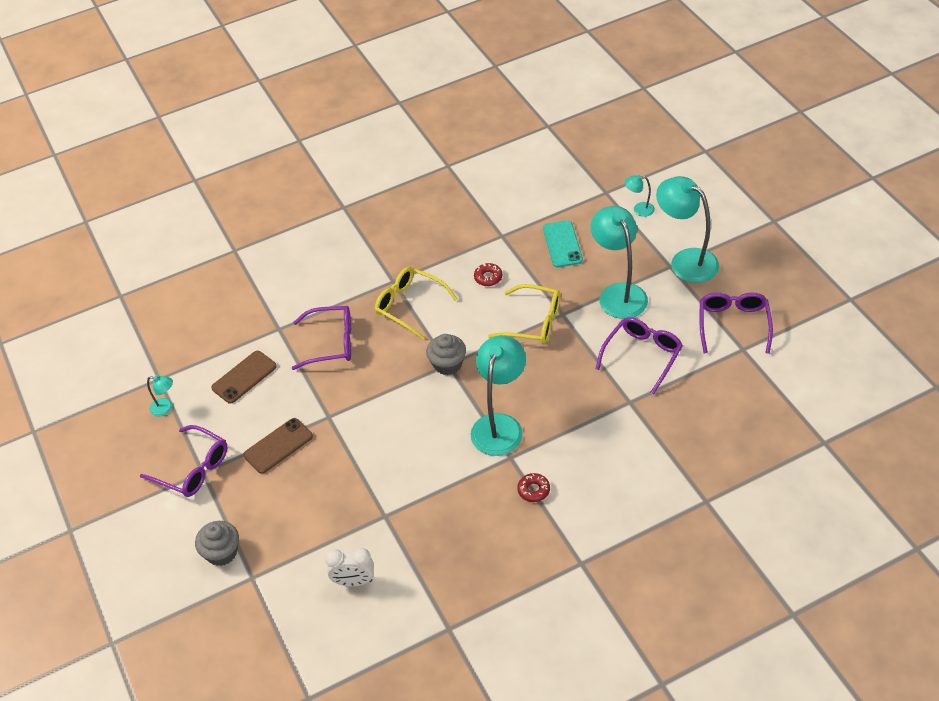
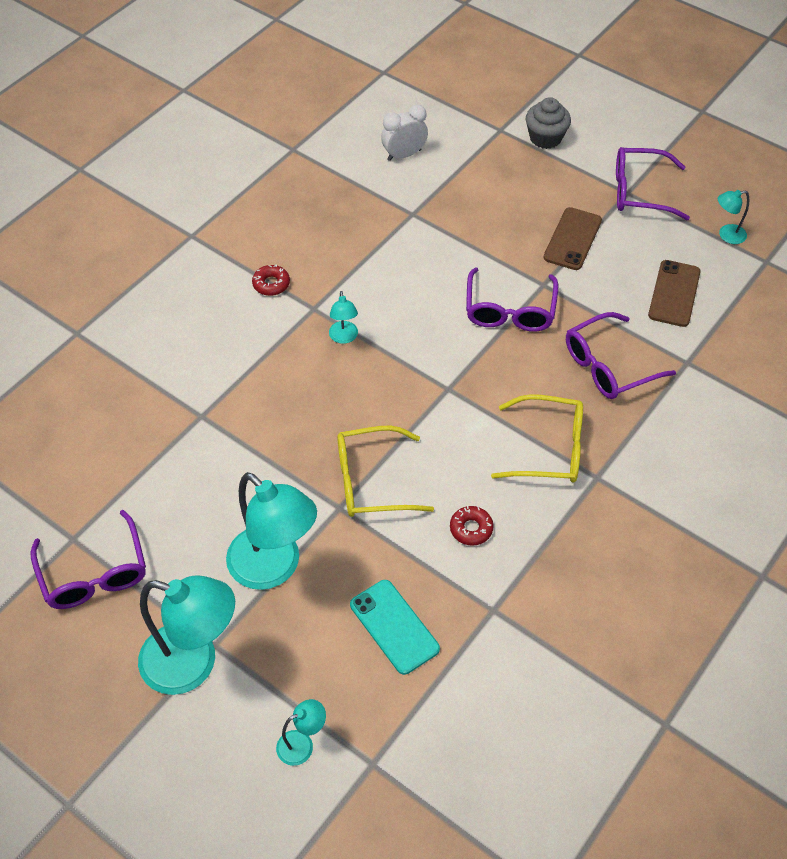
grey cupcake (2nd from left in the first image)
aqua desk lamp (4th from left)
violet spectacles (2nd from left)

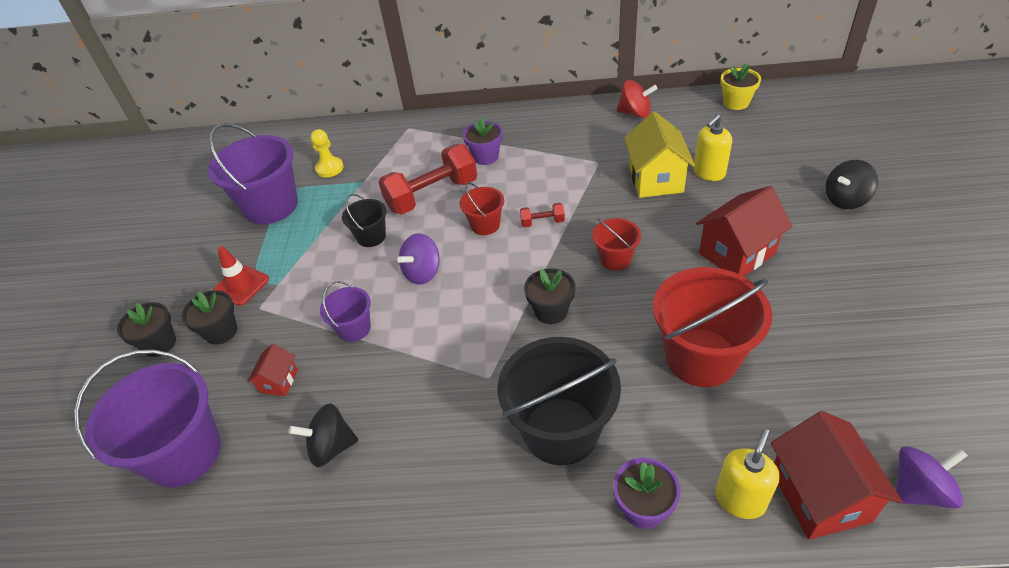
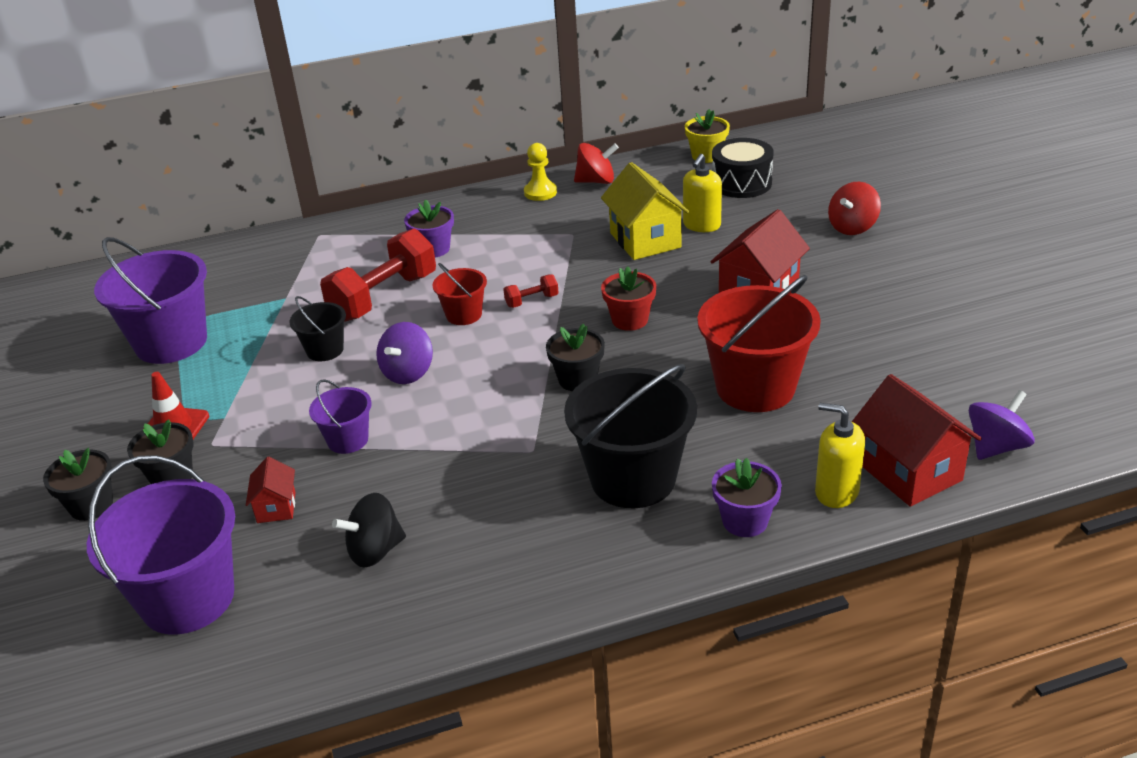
golden chess pawn
crimson flower pot
golden soap pump (2nd from left)
crimson toy top (2nd from left)
jet-black drum

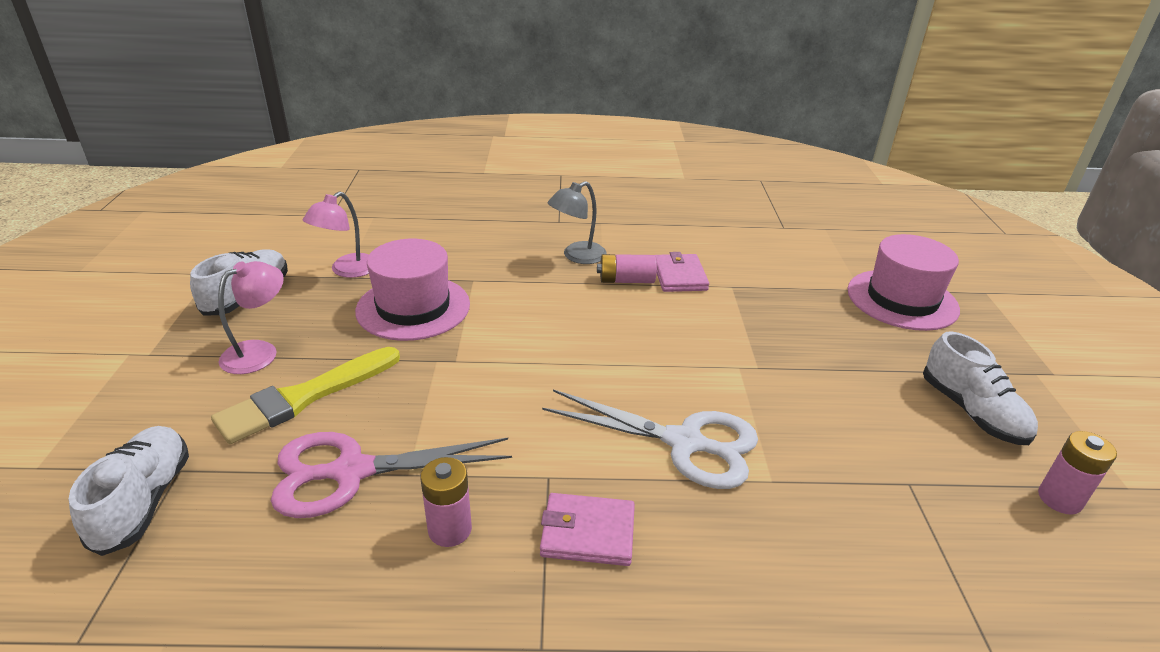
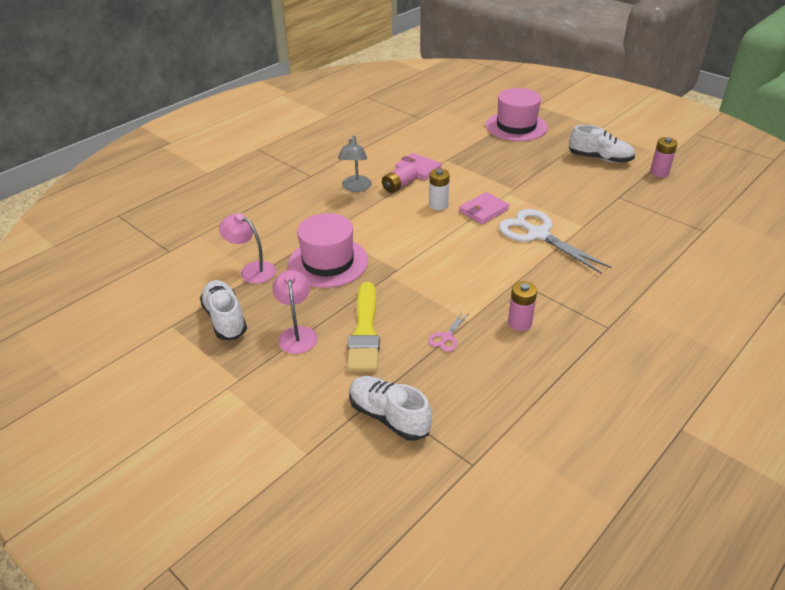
rose-pink scissors
rose-pink desk lamp (1st from left)
rose-pink billfold (2nd from left)
white scissors
white AA battery

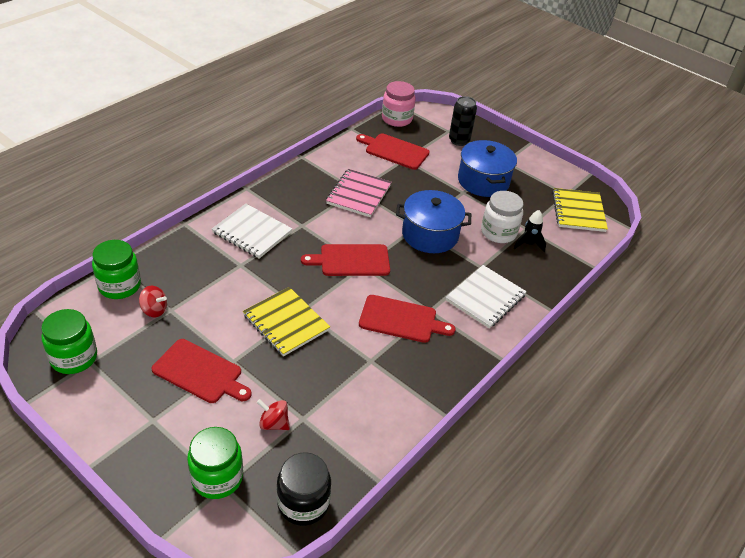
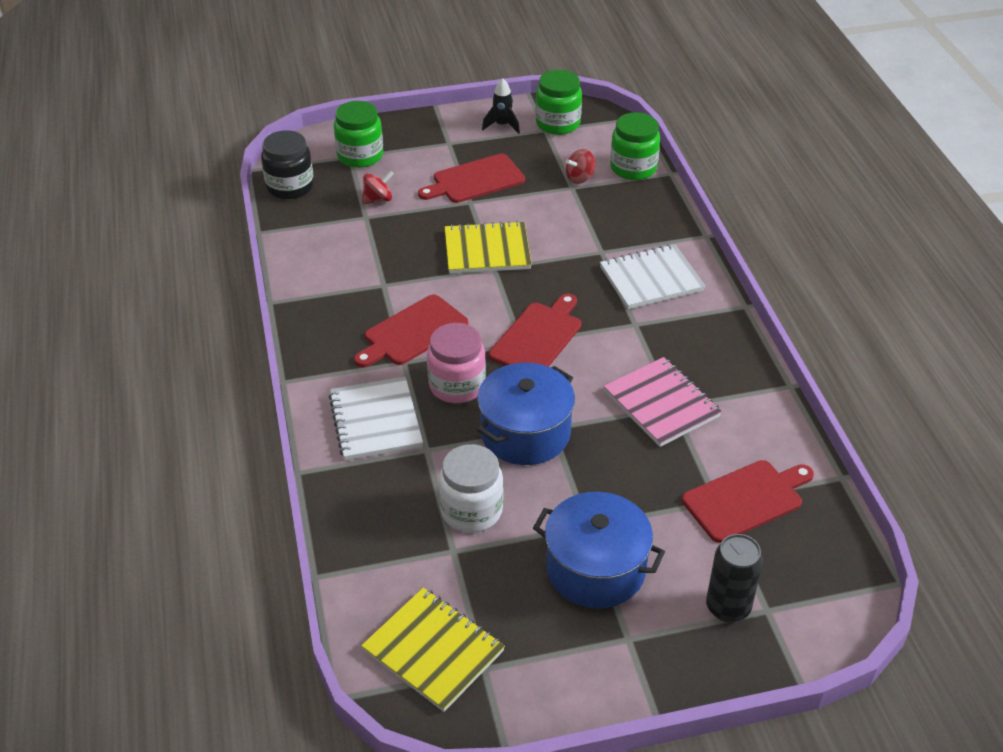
rose-pink preserve jar
jet-black toy rocket

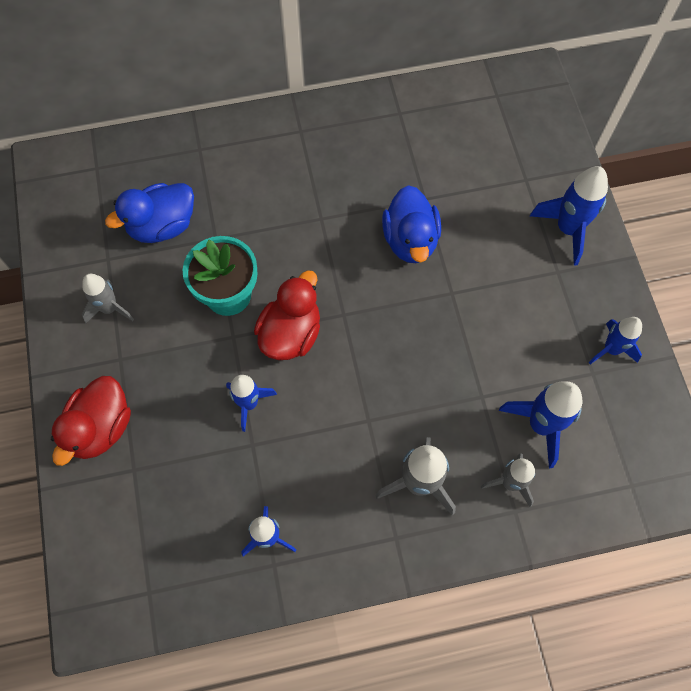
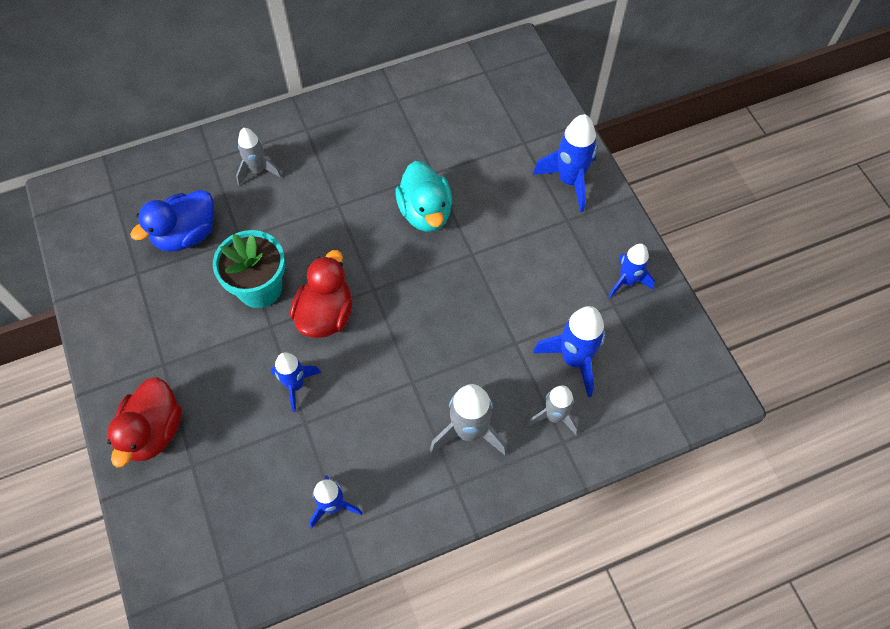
grey toy rocket (1st from left)
aqua rubber duck

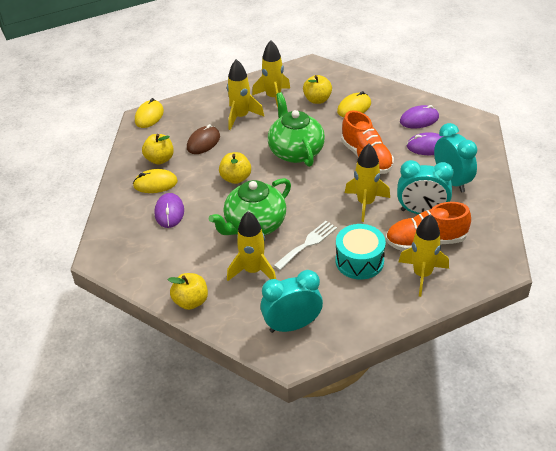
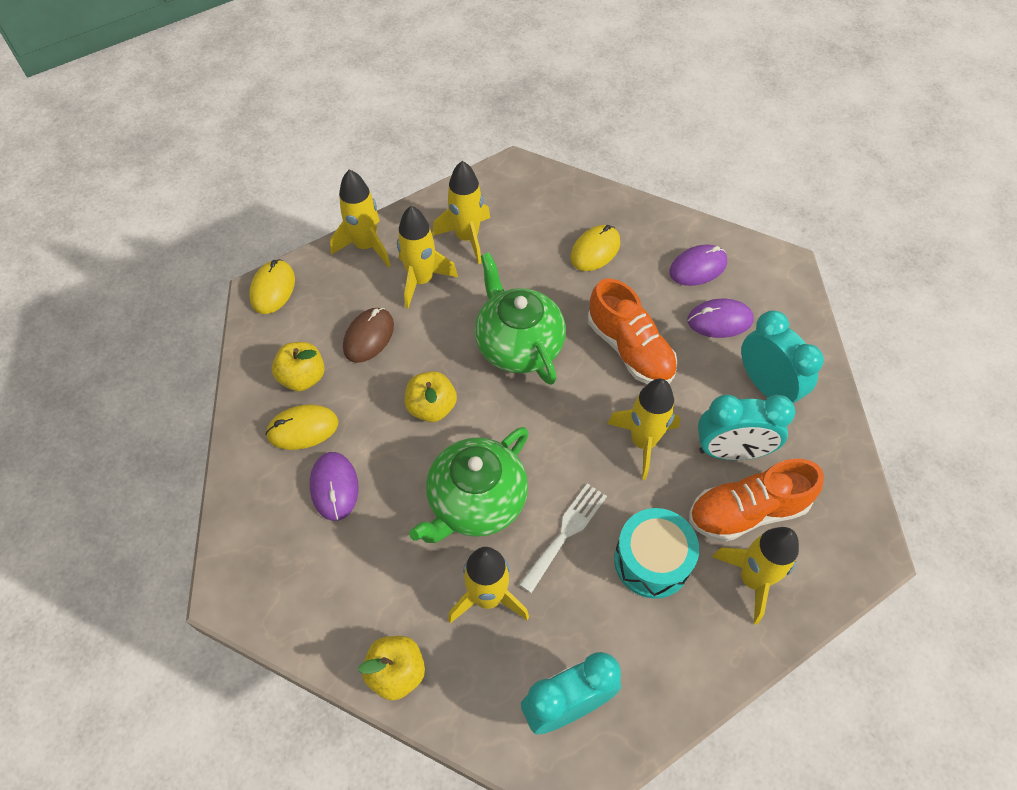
golden apple fruit (4th from left in the first image)
golden toy rocket (1st from left)

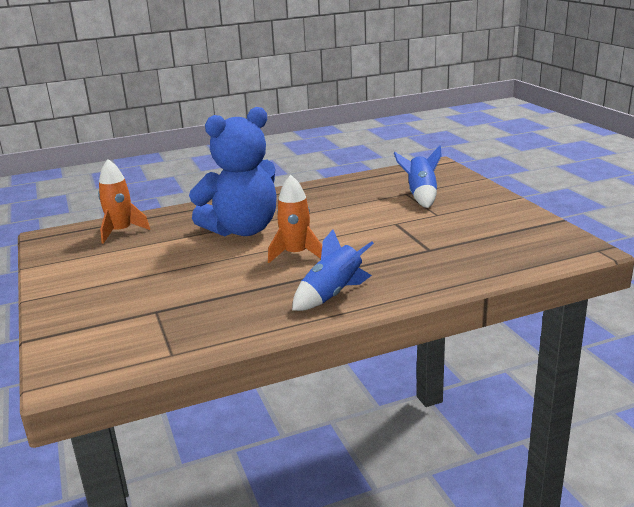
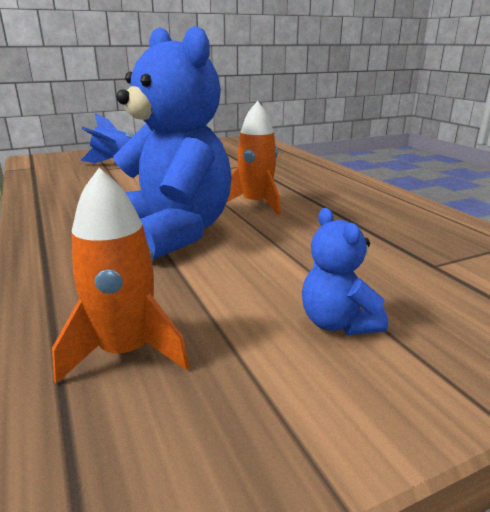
blue toy rocket (1st from left in the first image)
blue teddy bear (2nd from left)

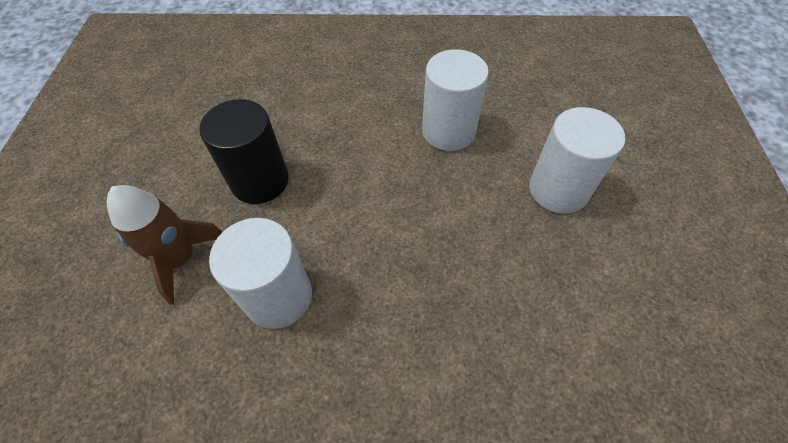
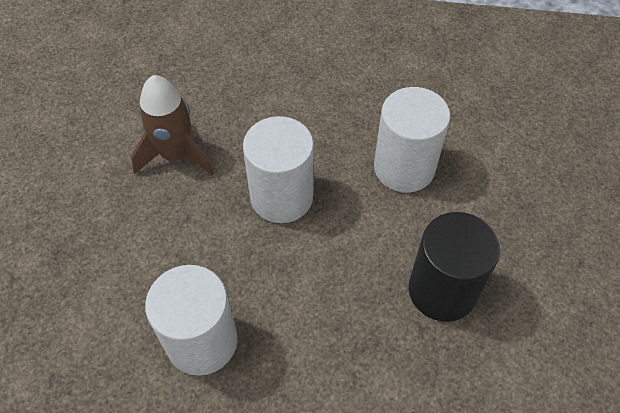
brown toy rocket
white solid cylinder (2nd from left)

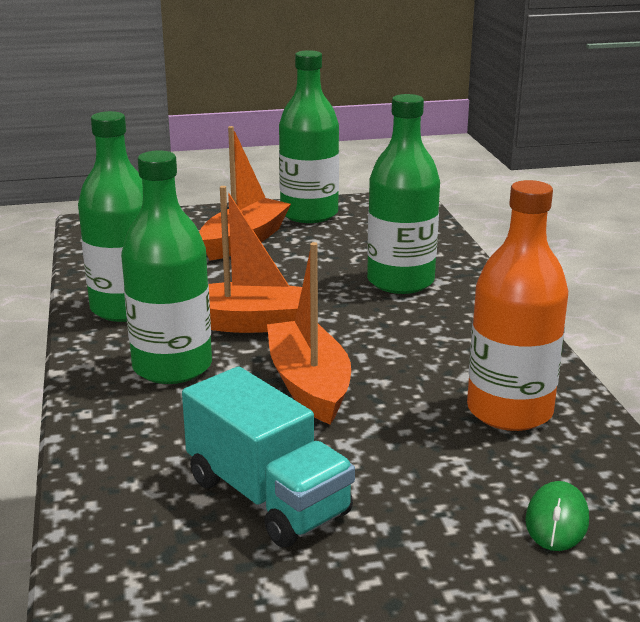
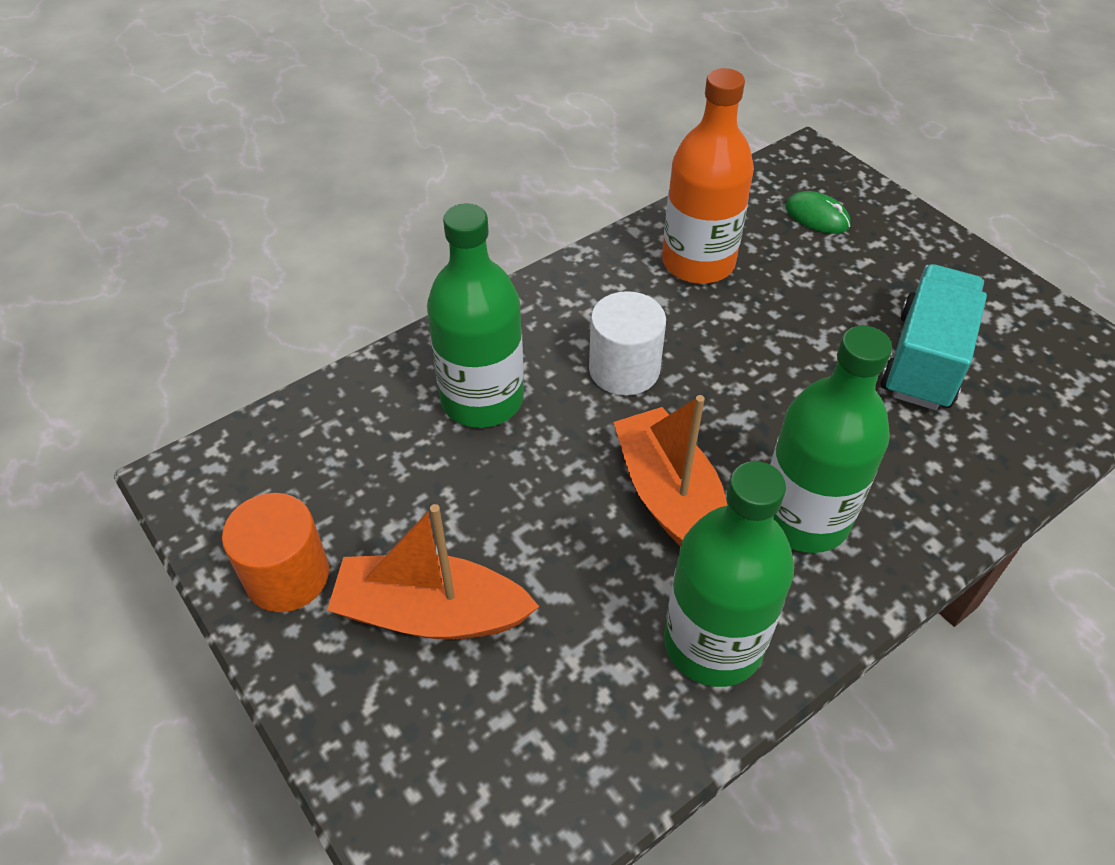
bright orange boat (3rd from left in the first image)
bright orange solid cylinder
leaf-green PC mouse
white solid cylinder

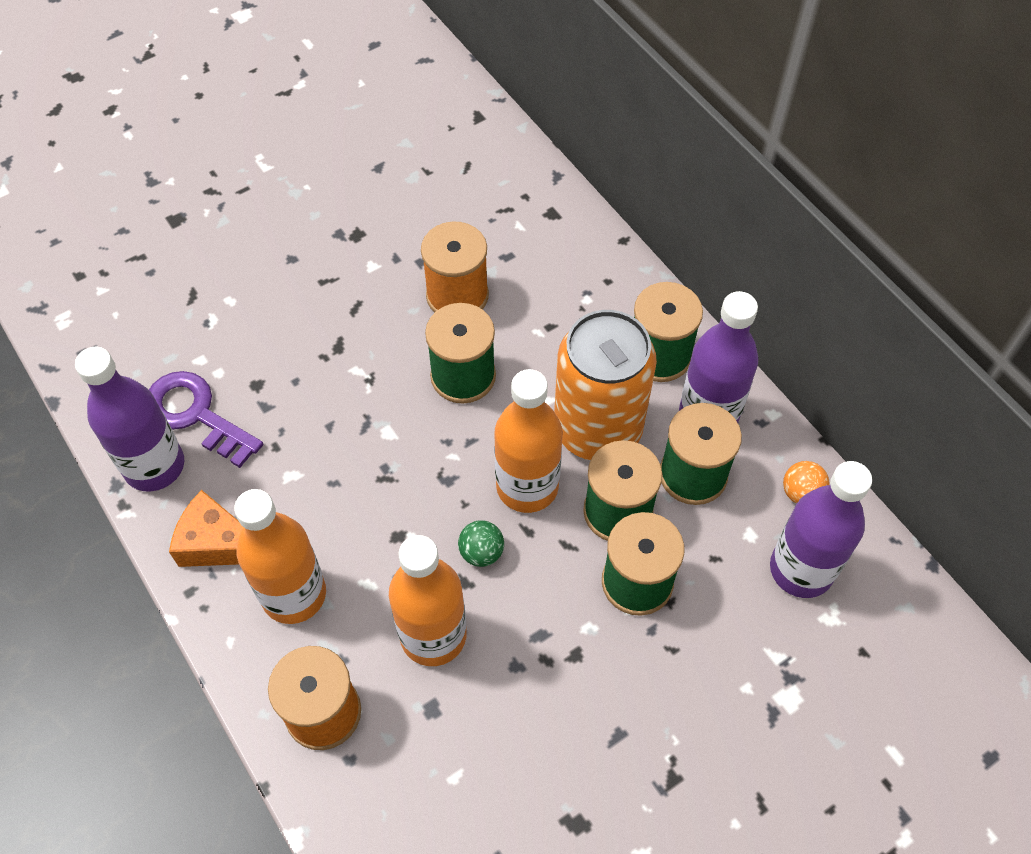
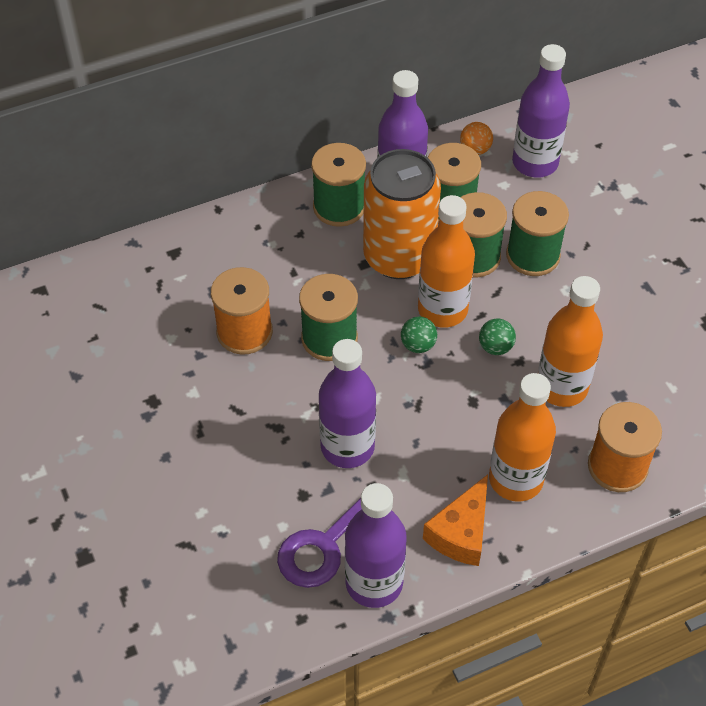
violet bottle (1st from left)
leaf-green play ball (1st from left)

